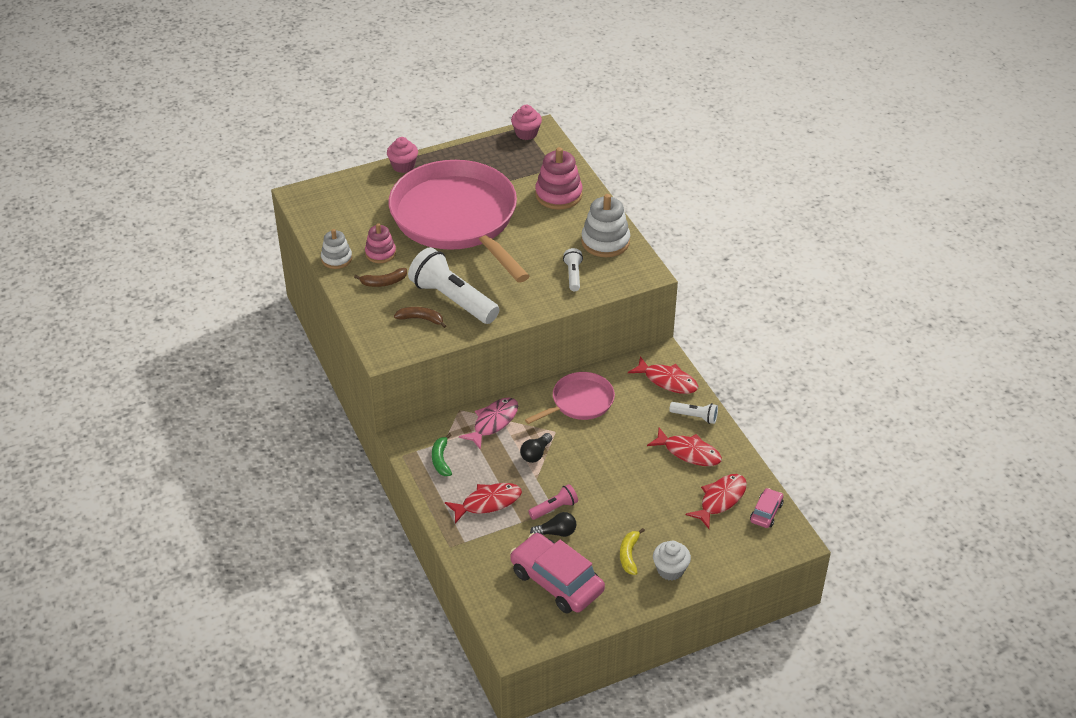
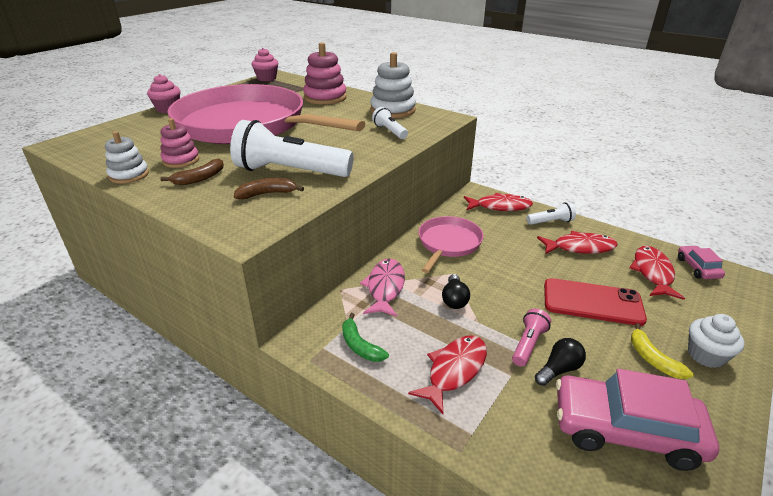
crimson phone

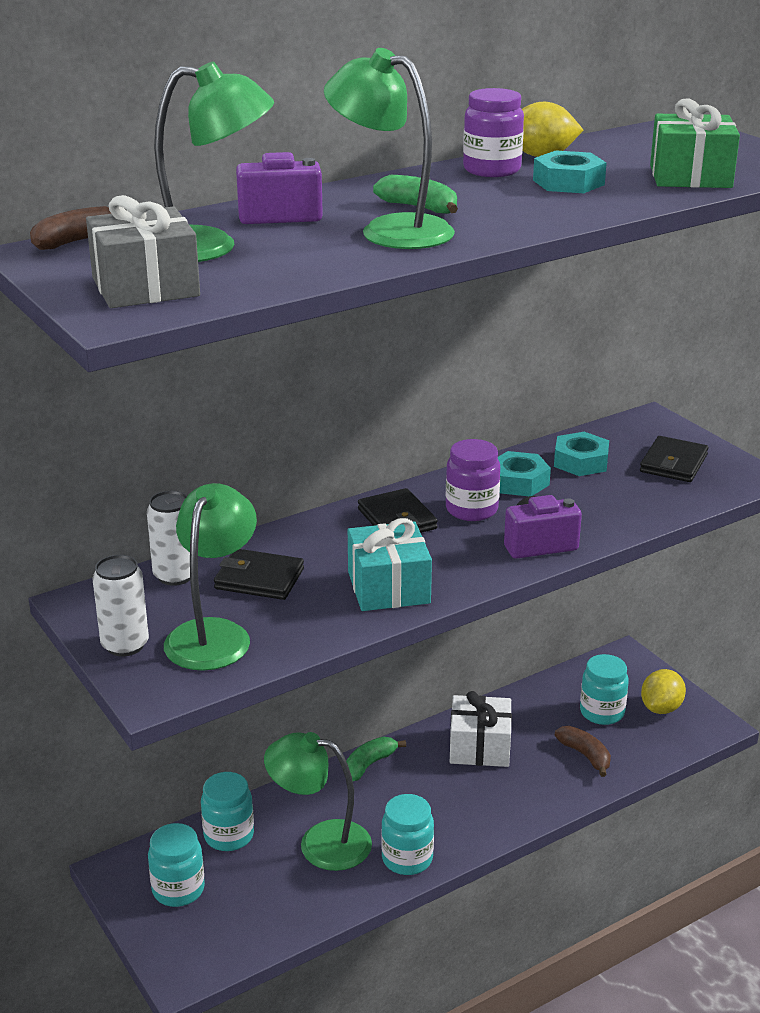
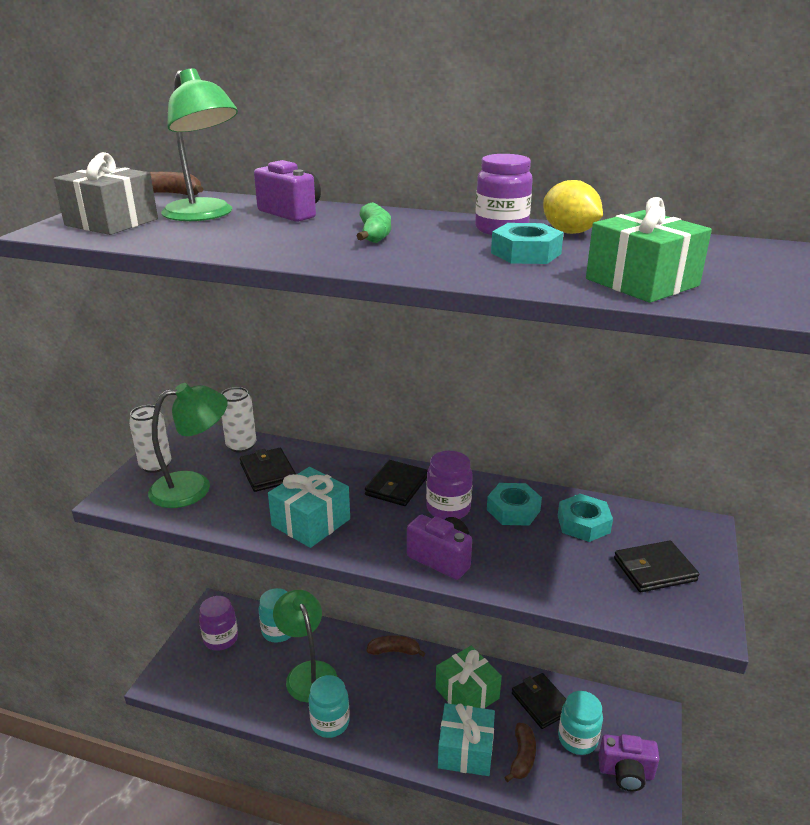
violet preserve jar (1st from left)
leaf-green desk lamp (4th from left in the first image)
brown toy banana (2nd from left)
leaf-green present (1st from left)
violet photo camera (3rd from left)
aqua present (2nd from left)
jet-black billfold (3rd from left)

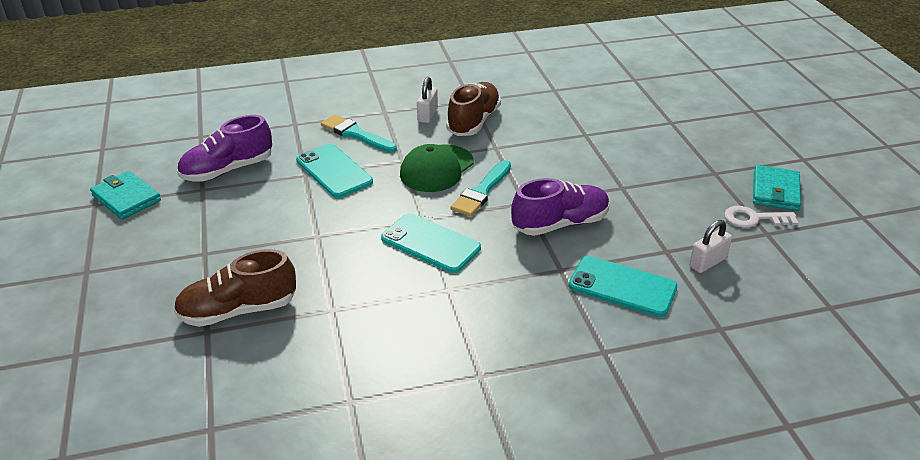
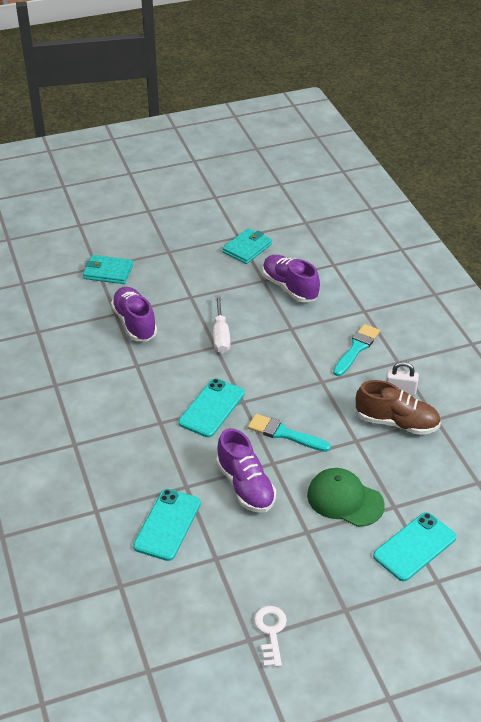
violet shoe (1st from left)
aqua phone (3rd from left)
leaf-green cap
white padlock (2nd from left in the first image)
aqua billfold (1st from left)
white screwdriver

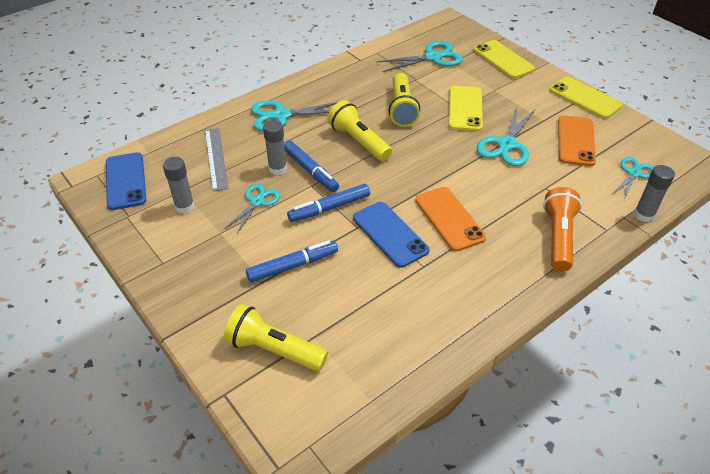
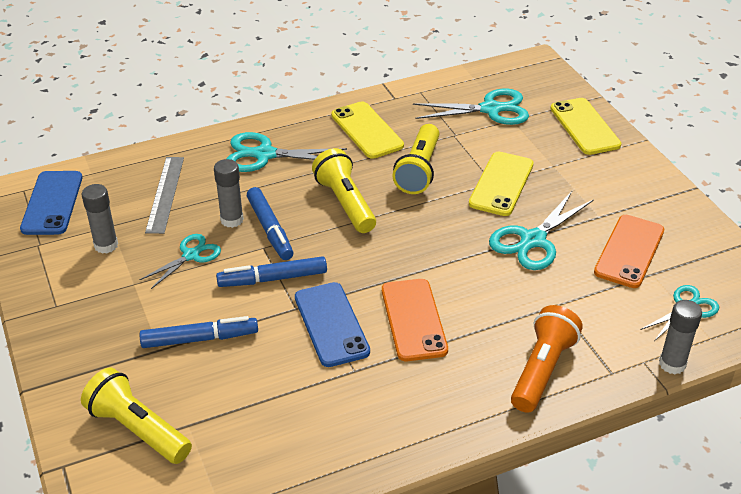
golden phone (1st from left)

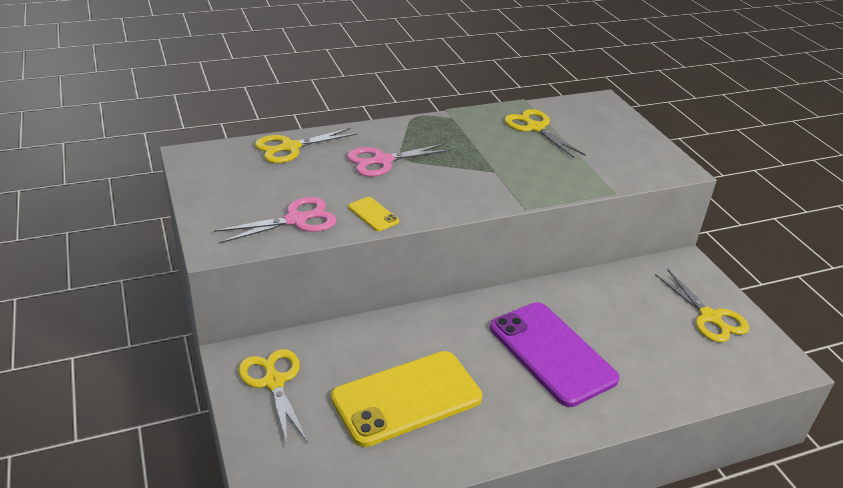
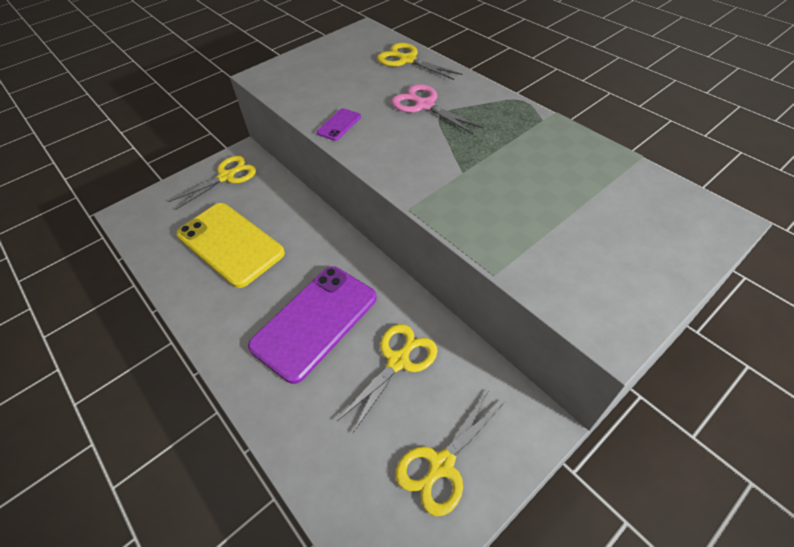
rose-pink scissors (1st from left in the first image)
violet phone (2nd from left)
golden scissors (2nd from left)

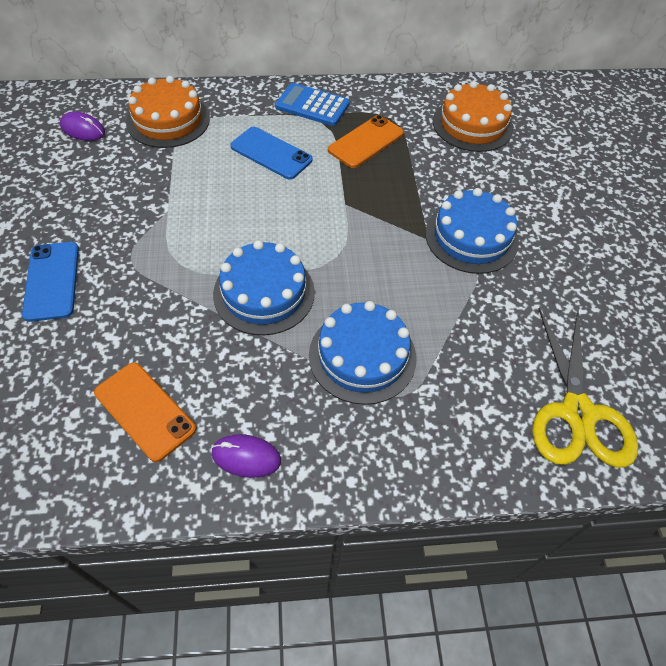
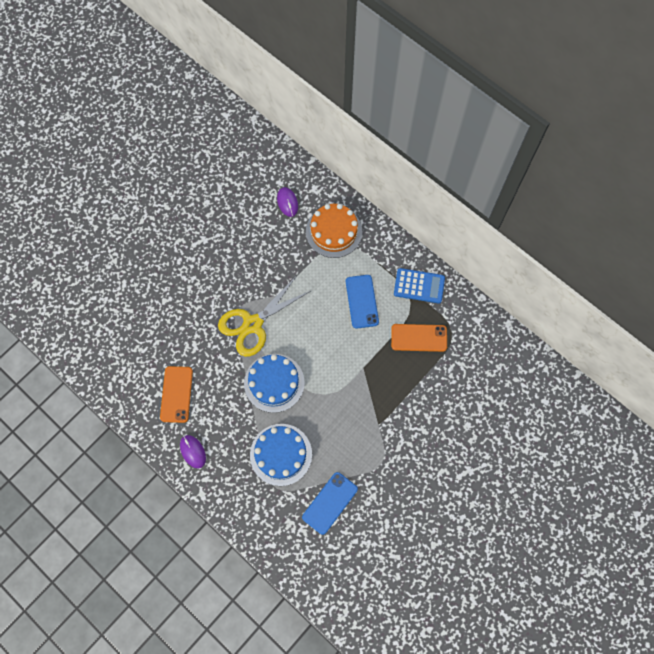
blue phone (1st from left)
blue adding machine
blue gateau (3rd from left in the first image)
bright orange gateau (2nd from left in the first image)
golden scissors

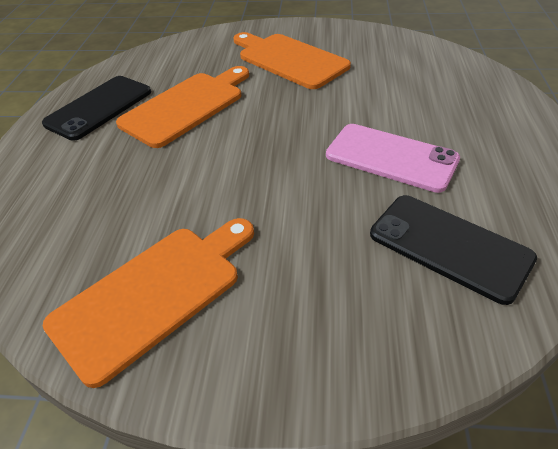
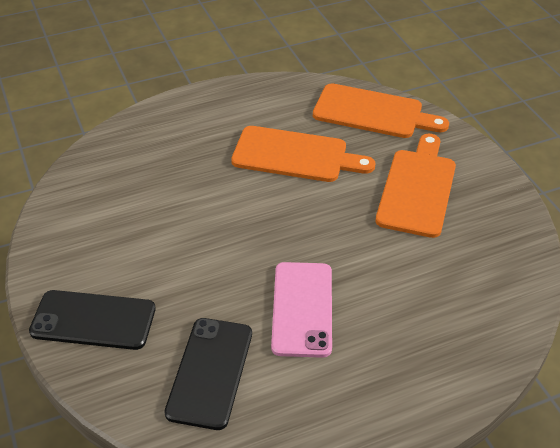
jet-black phone (1st from left)
bright orange bread board (2nd from left)

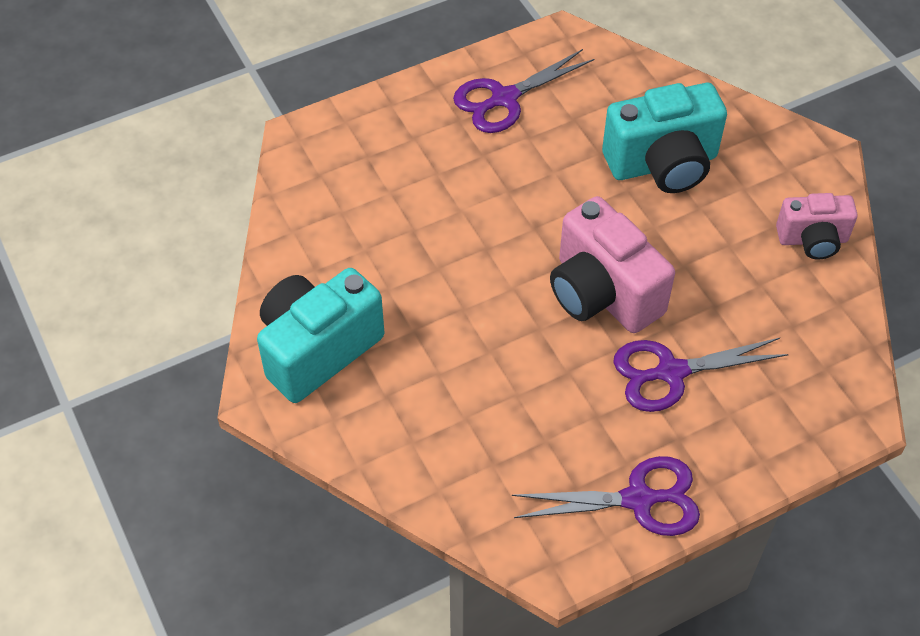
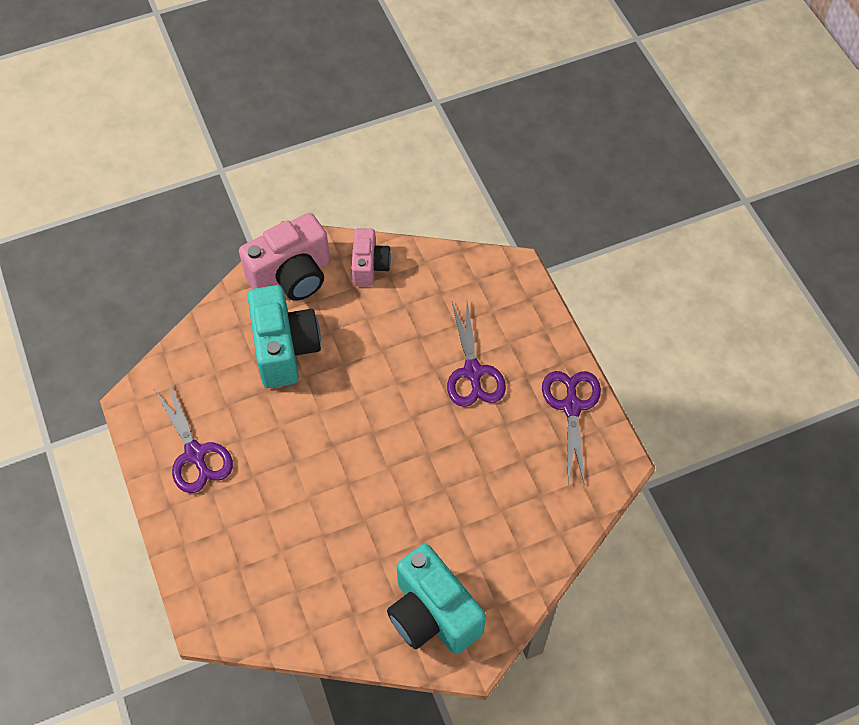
rose-pink photo camera (1st from left)

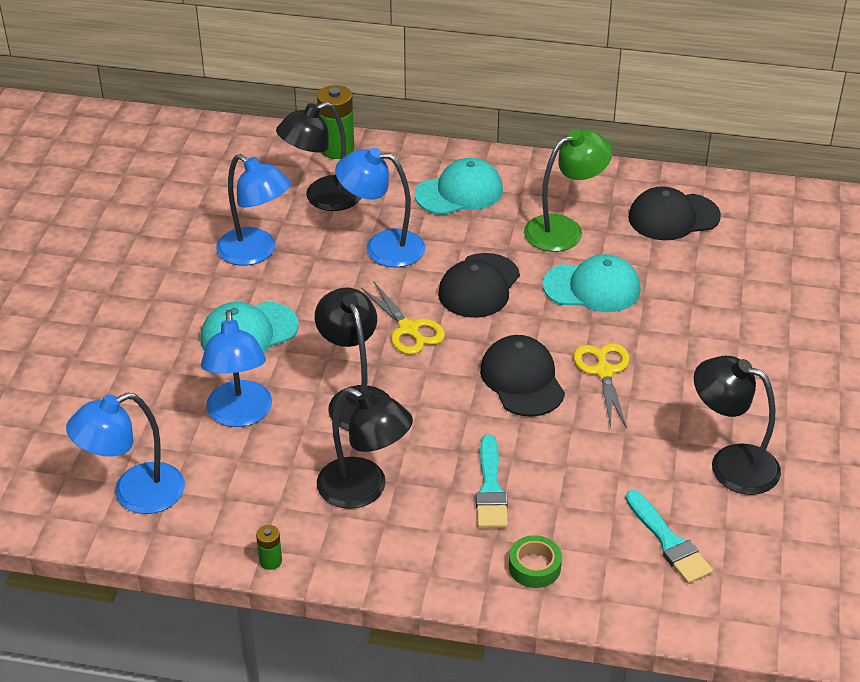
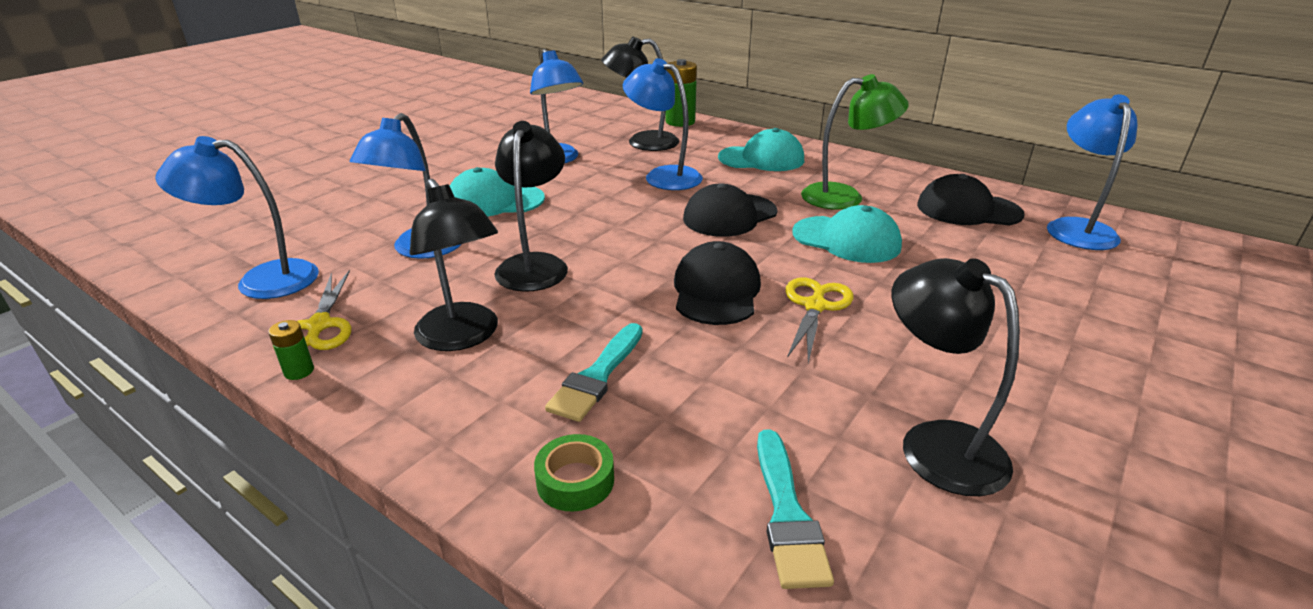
golden scissors (1st from left)
blue desk lamp (5th from left)

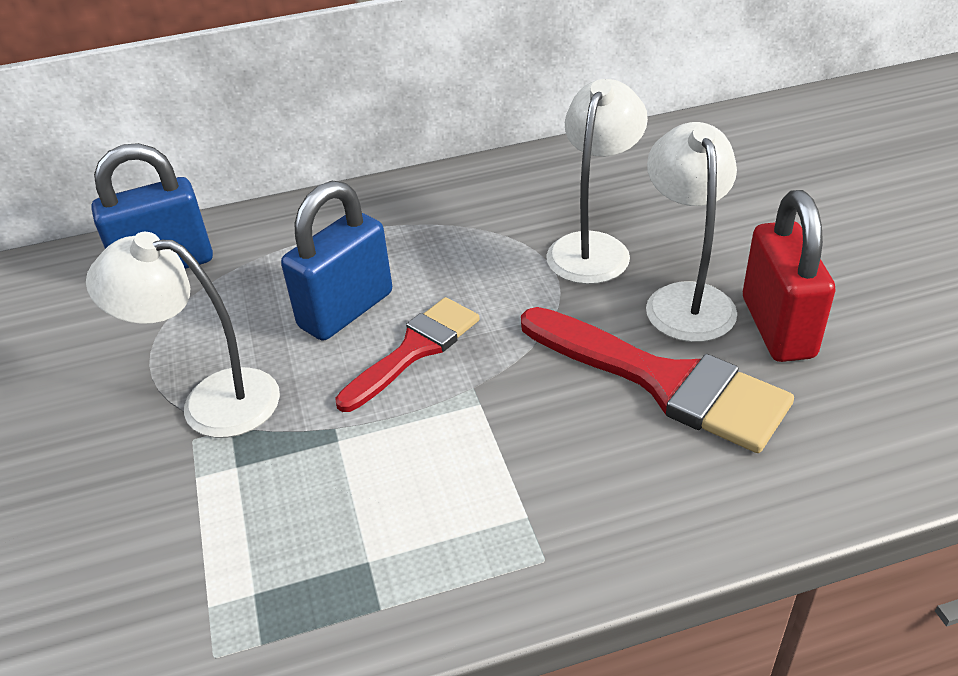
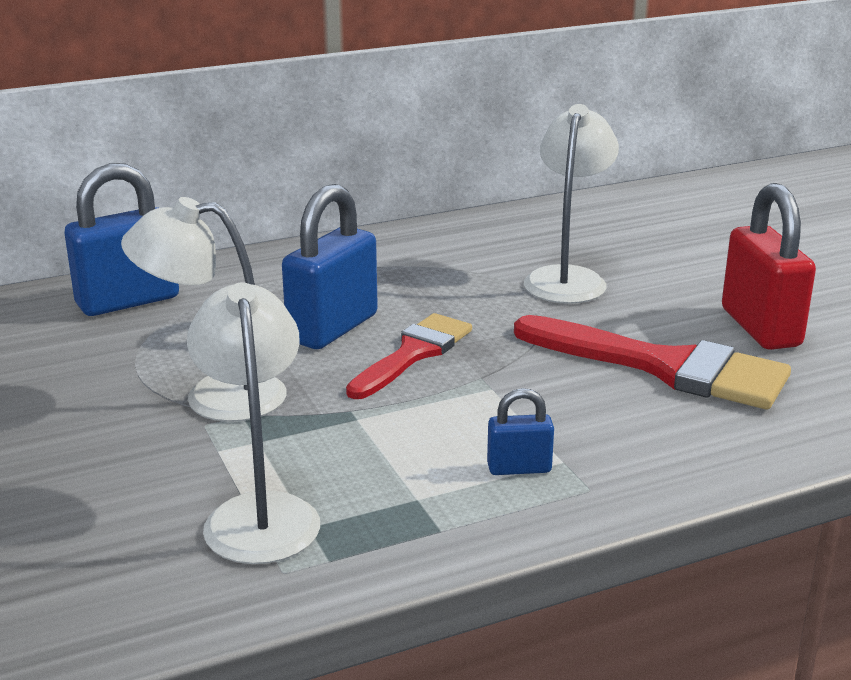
white desk lamp (2nd from left)
blue padlock (3rd from left)

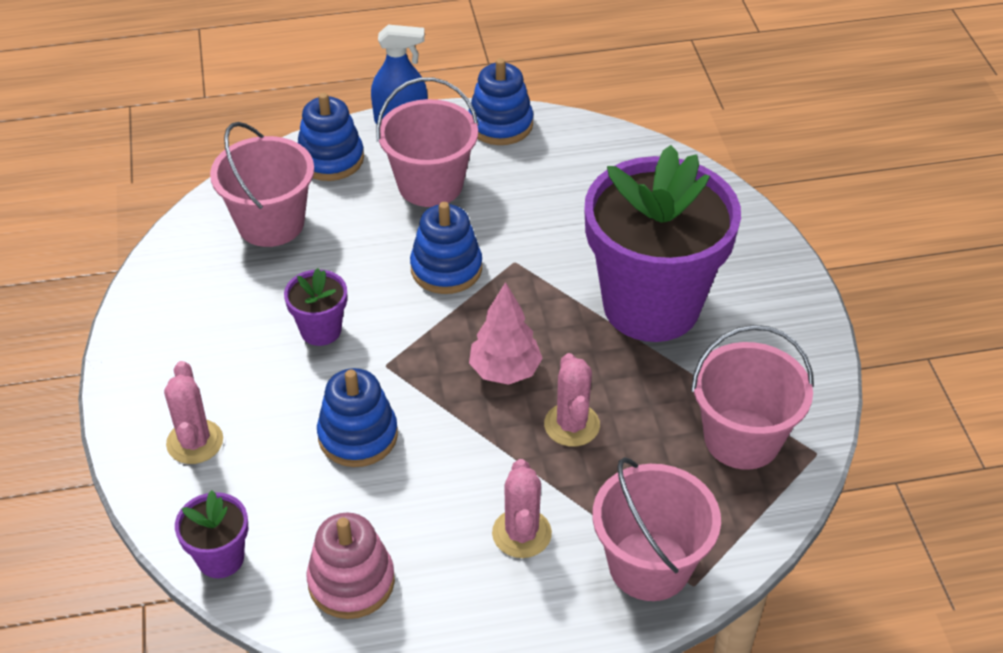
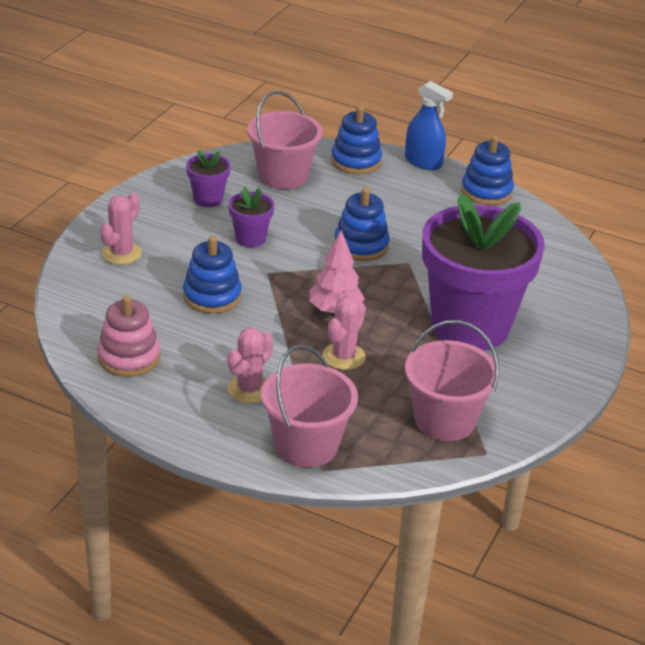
violet flower pot (1st from left)
rose-pink sand bucket (2nd from left in the first image)

